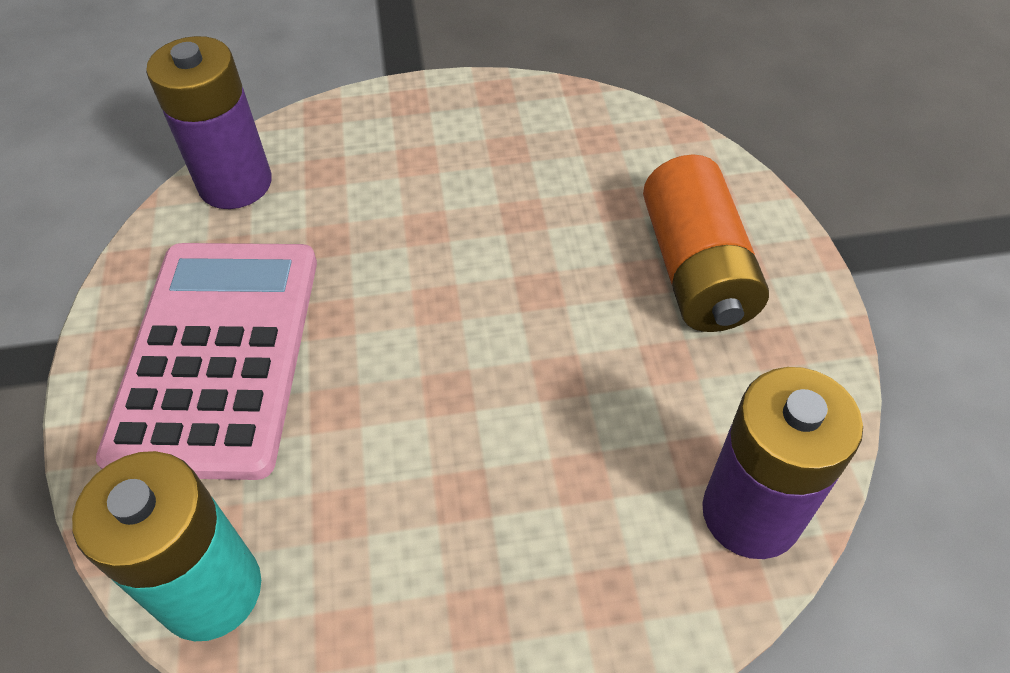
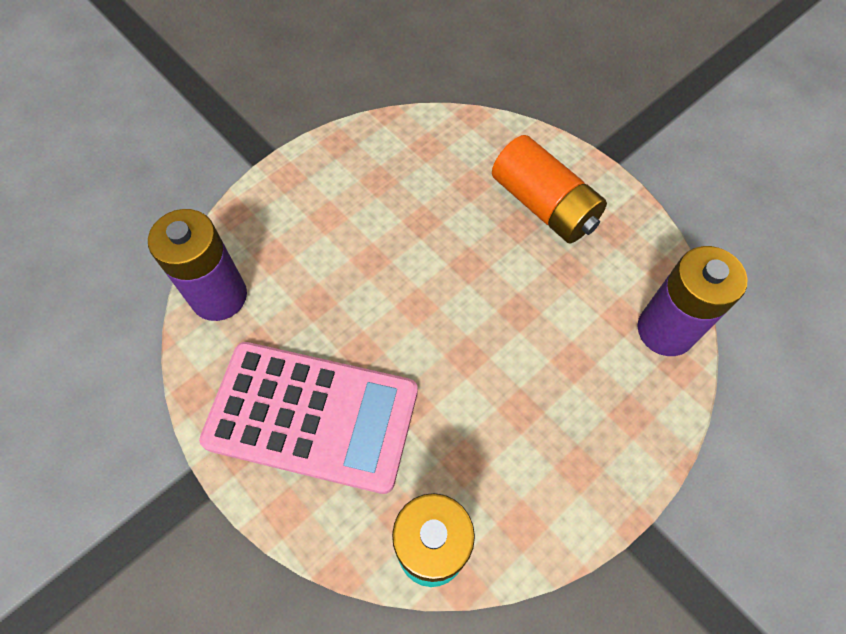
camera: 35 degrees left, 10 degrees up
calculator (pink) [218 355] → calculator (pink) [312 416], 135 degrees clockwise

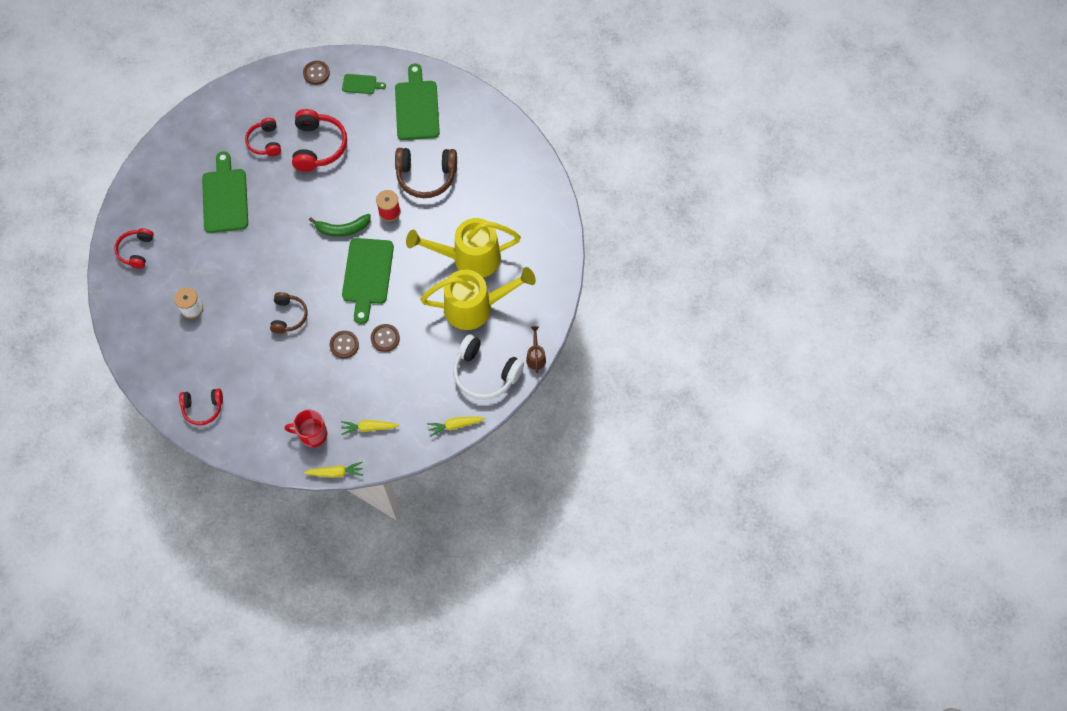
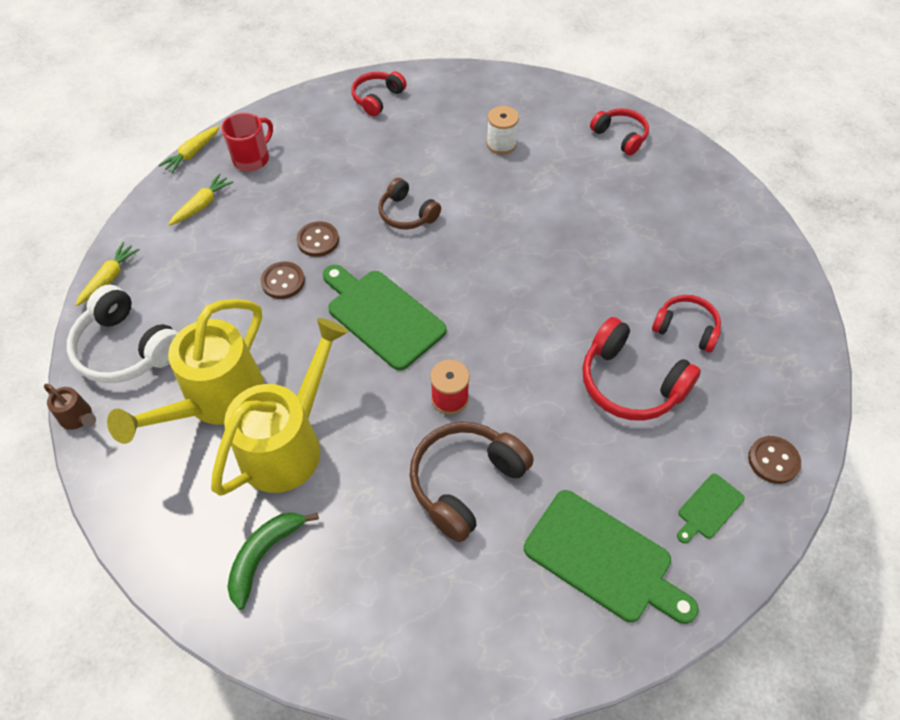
camera: 130 degrees right, 10 degrees down
cutting board (green) [225 197] → -
banana (green) [342 229] → banana (green) [264 555], move
headphones (white) [485 373] → headphones (white) [127 349], 120 degrees counterclockwise

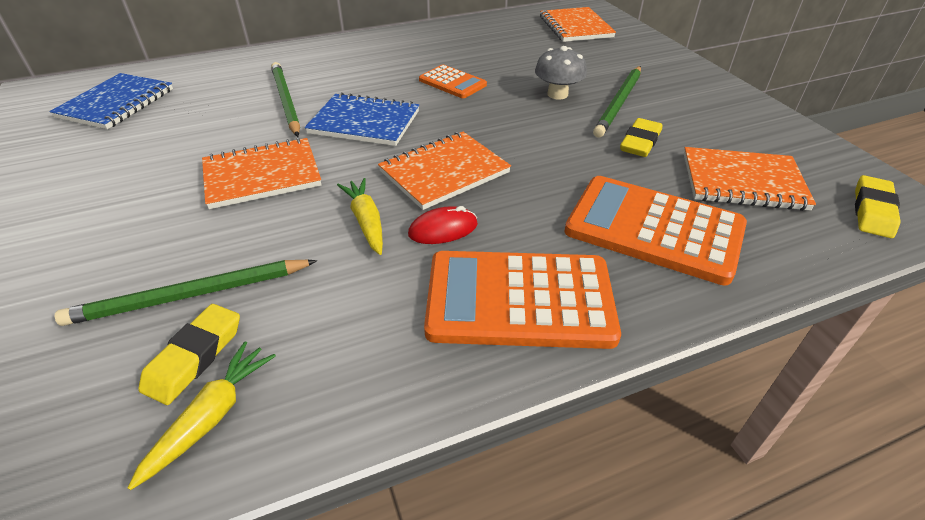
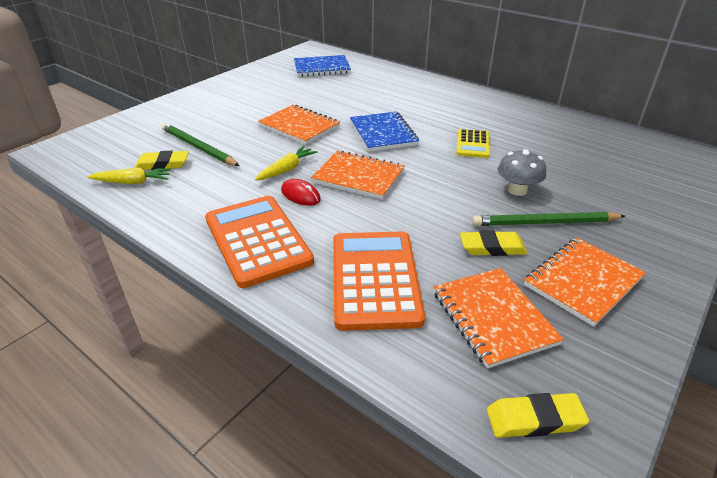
camera: 60 degrees right, 5 degrees down
pencil (green) [286 101] → -
notebook (orange) [575 27] → notebook (orange) [583 282], move
calculator (orange) [452 83] → calculator (yellow) [472 144]

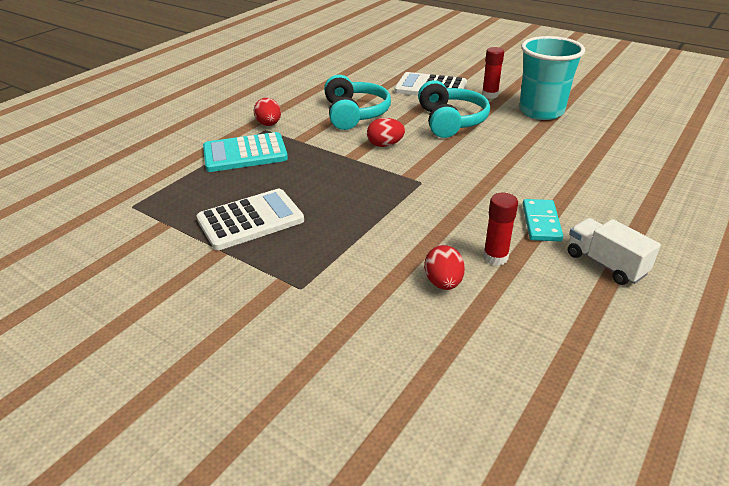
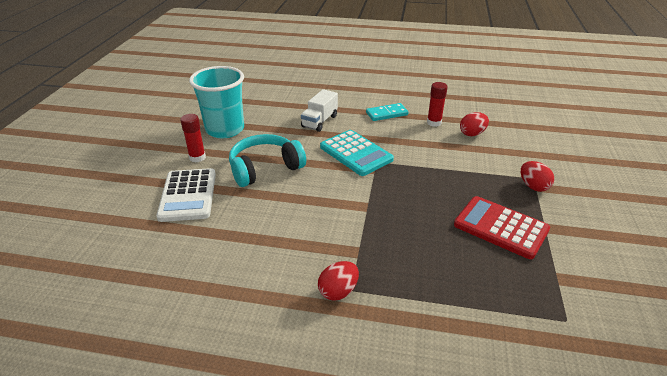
camera: 115 degrees left, 0 degrees up
headphones (turquoise) [354 114] → -
calculator (turquoise) [245 153] → calculator (turquoise) [356 153], move
egg (red) [385 145] → egg (red) [533 186], move
truck (white) [605 264] → truck (white) [319 121], move
calculator (white) [250 220] → calculator (red) [500 227]

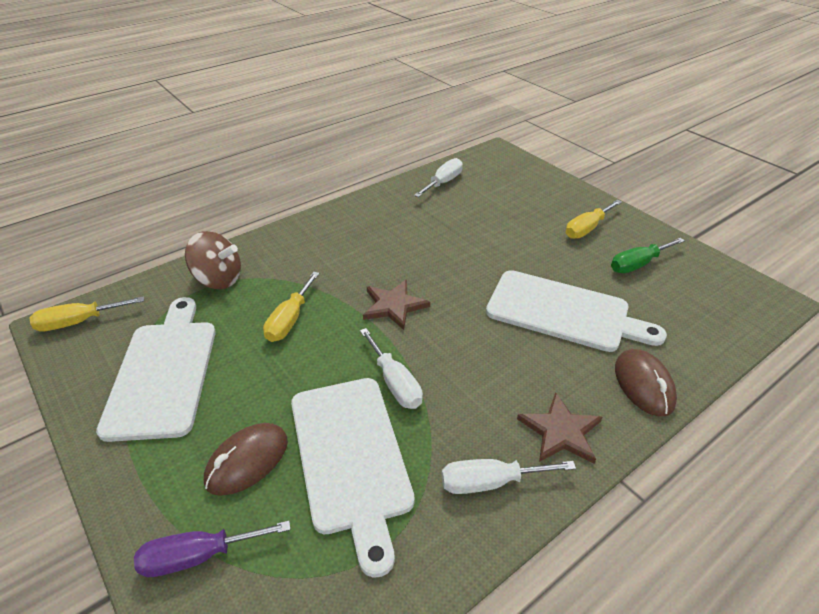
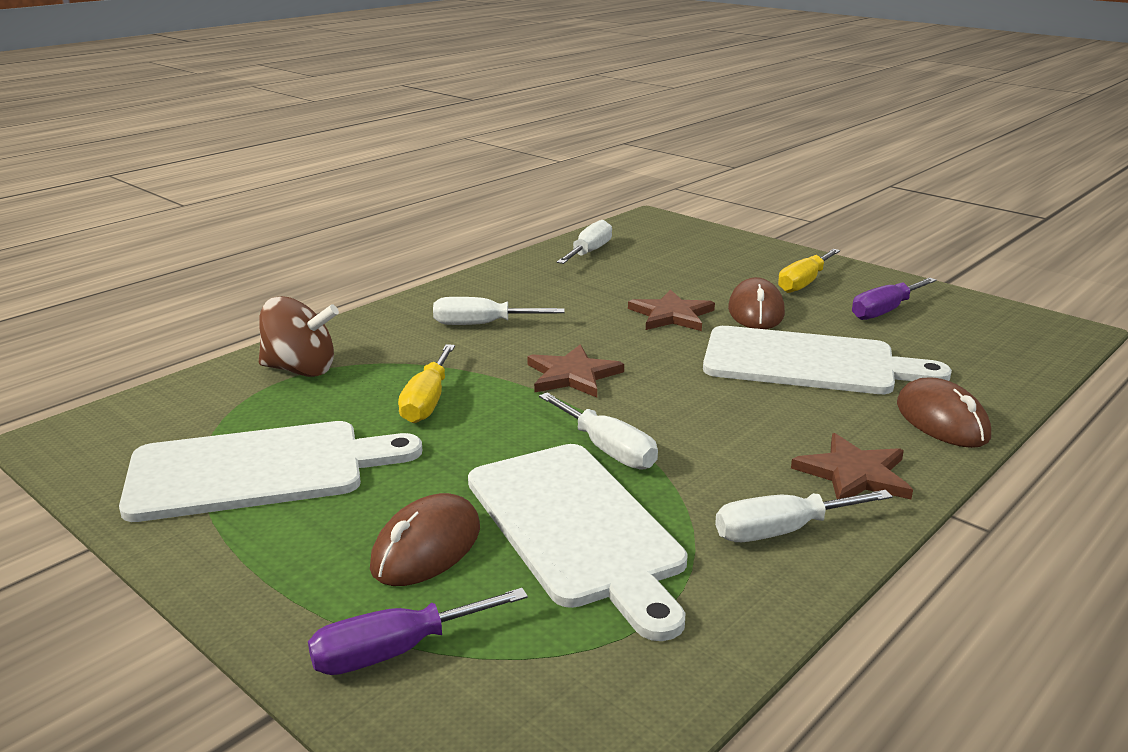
camera: 10 degrees left, 15 degrees down
screwdriver (yellow) [79 322] → -
- → screwdriver (white) [482 324]
- → star (brown) [671 315]
- → mouse (brown) [756 311]
screwdriver (green) [638 264] → screwdriver (purple) [885 311]
cutting board (white) [164 372] → cutting board (white) [258 470], 90 degrees clockwise

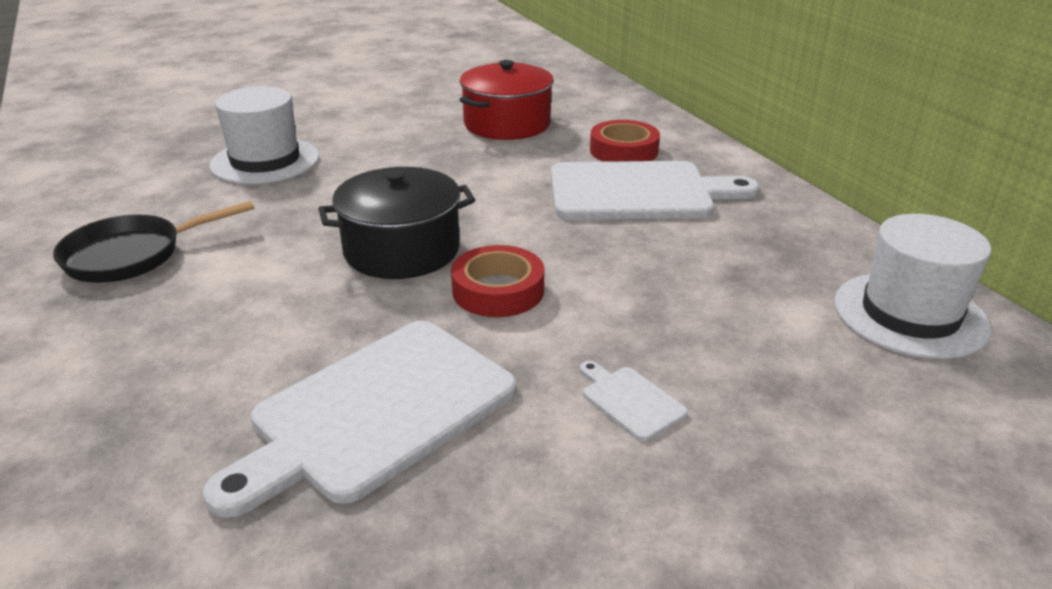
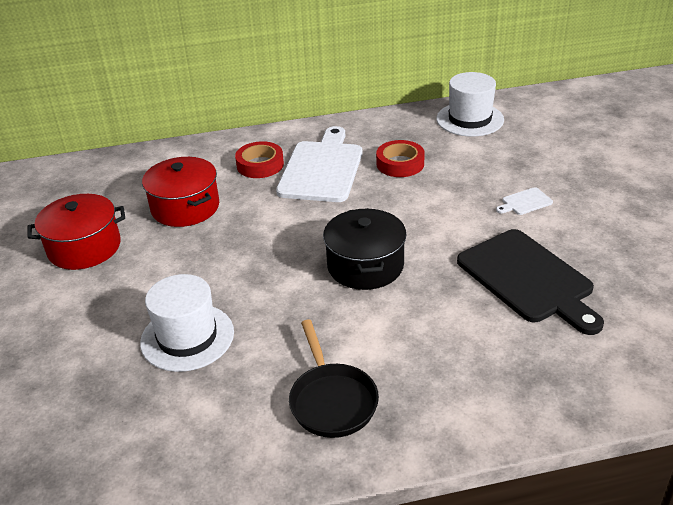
camera: 75 degrees left, 5 degrees up
- → pot (red) [84 247]
tape (red) [498 290] → tape (red) [400 164], move
cutting board (white) [376 411] → cutting board (black) [528 279]

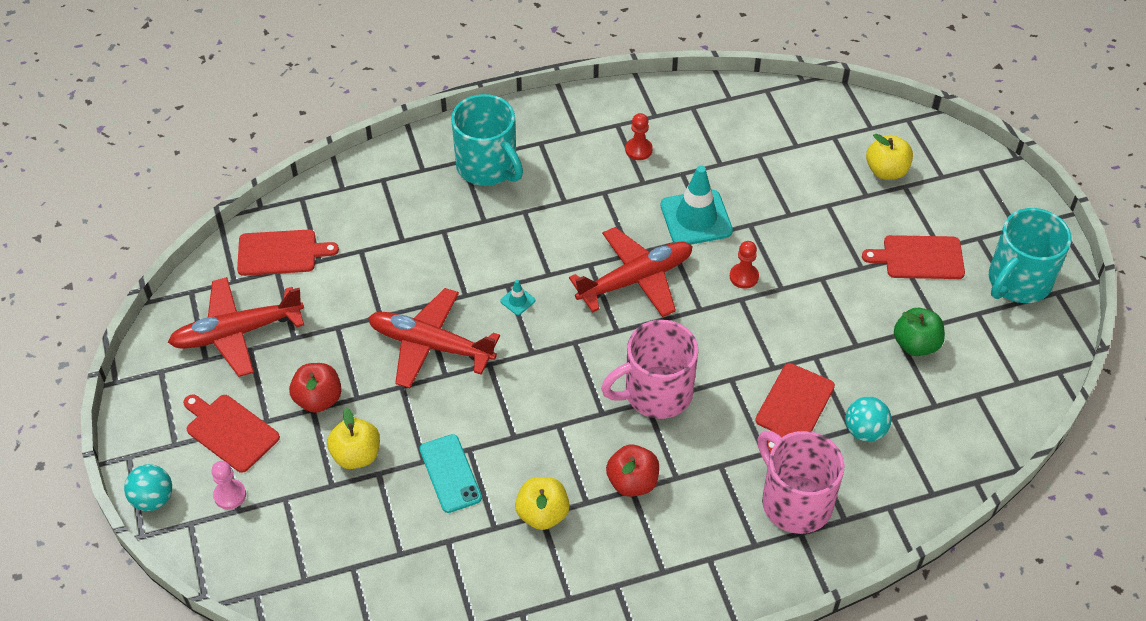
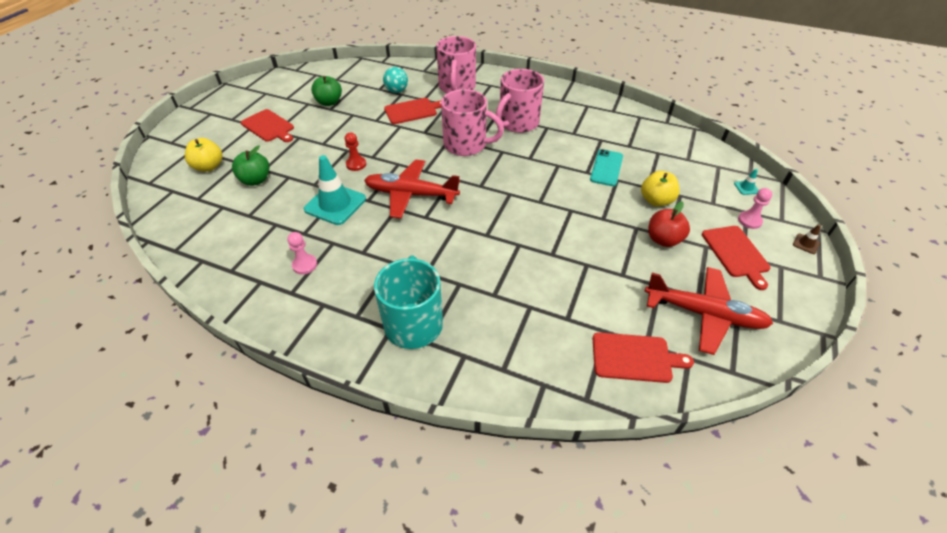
camera: 140 degrees left, 5 degrees down
plane (red) [431 345] → -
apple (yellow) [542 514] → -
mug (turquoise) [1018 281] → -
- → apple (green) [256 180]
traffic cone (turquoise) [517 301] → traffic cone (turquoise) [746 188], move
ball (turquoise) [153 499] → traffic cone (brown) [806 244]
apple (red) [632 482] → mug (pink) [517 123]
pawn (red) [638 150] → pawn (pink) [305 265]
cutting board (red) [281 253] → cutting board (red) [635 357], 150 degrees clockwise

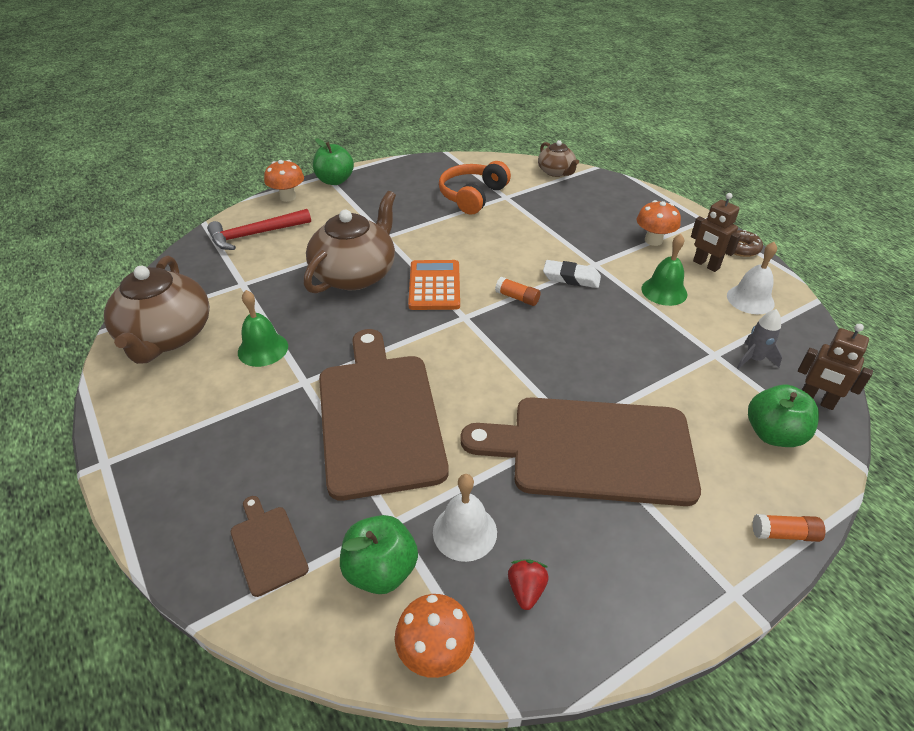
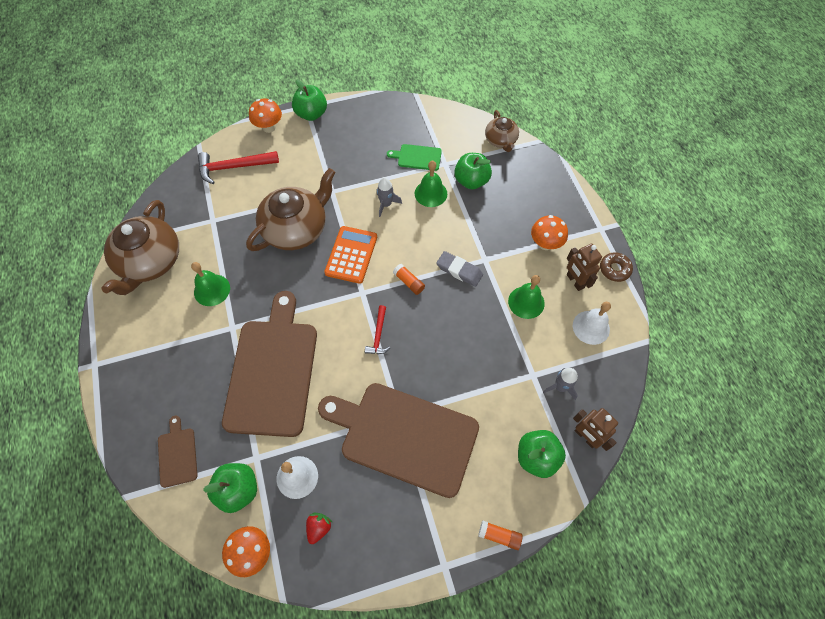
camera: 15 degrees right, 20 degrees up
- → hammer (red) [378 335]
- → rocket (grey) [386 204]
- → bell (green) [431 193]
- → apple (green) [471 181]
headphones (orange) [472 196] → cutting board (green) [417 157]
eraser (white) [571 278] → eraser (grey) [459 271]

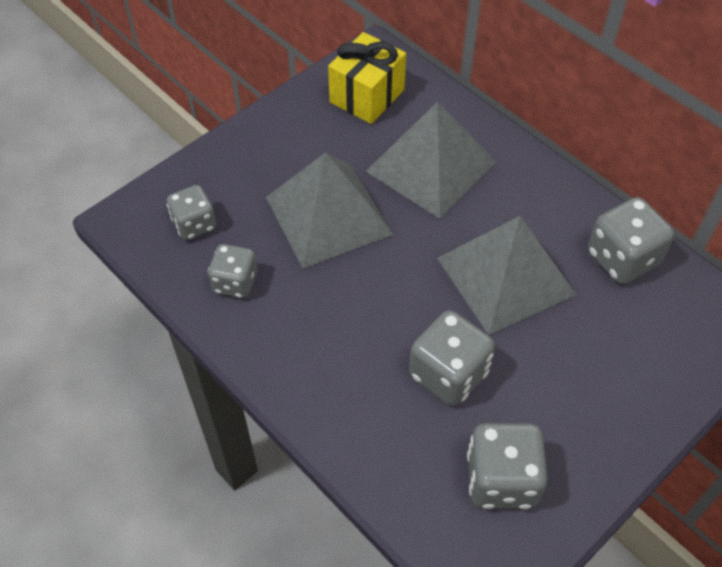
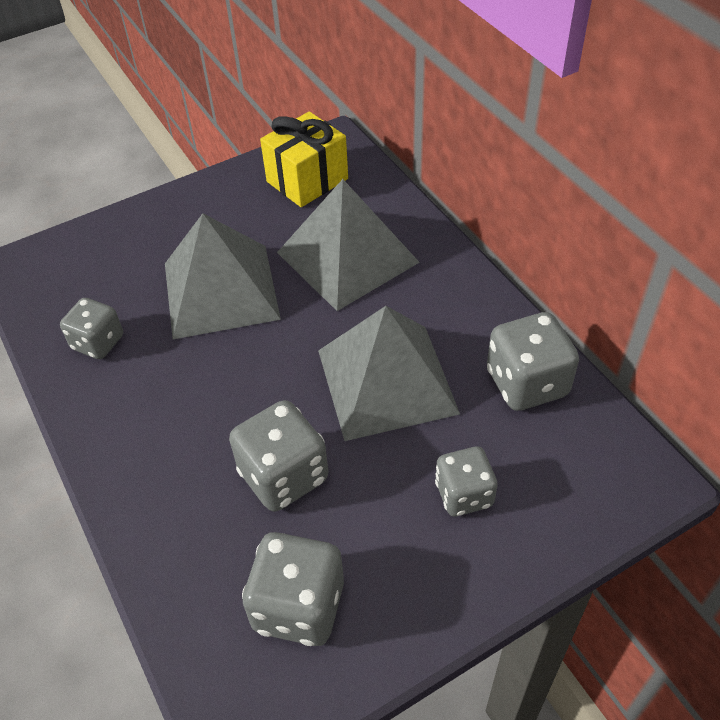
camera: 15 degrees right, 5 degrees down
dice (grey) [194 224] → dice (grey) [464 494], move

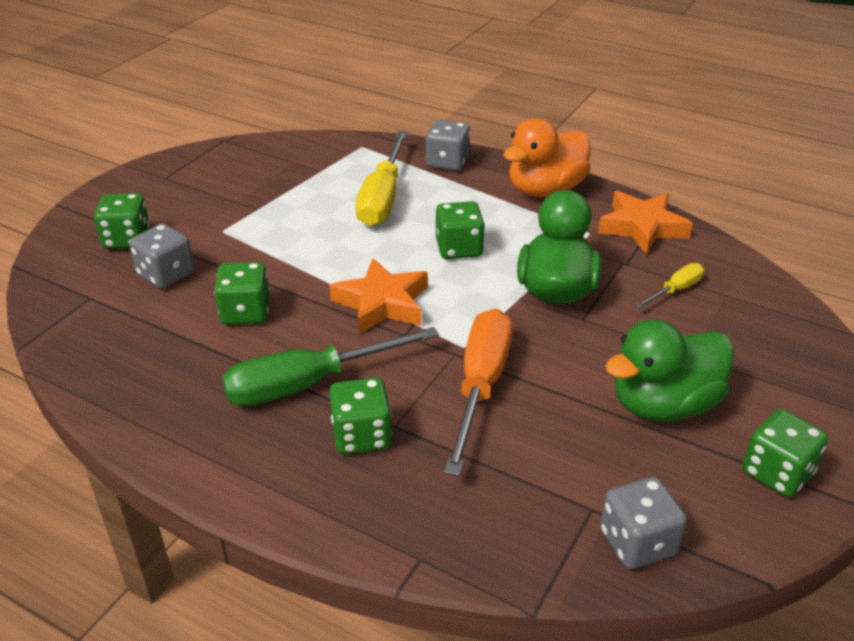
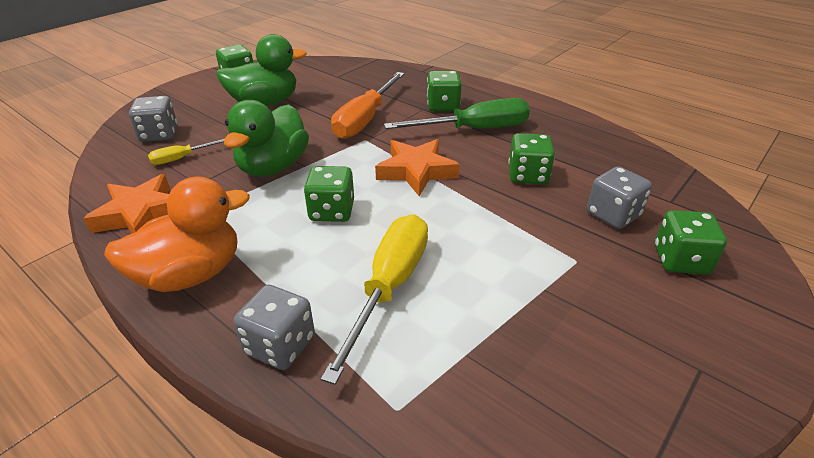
camera: 170 degrees left, 0 degrees up
dice (grey) [637 542] → dice (grey) [159 134], move

